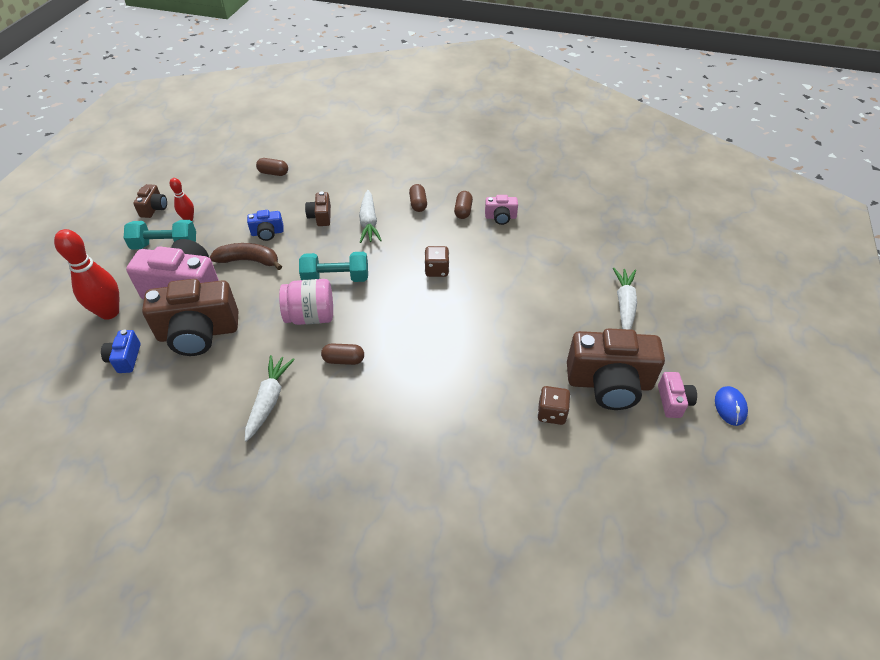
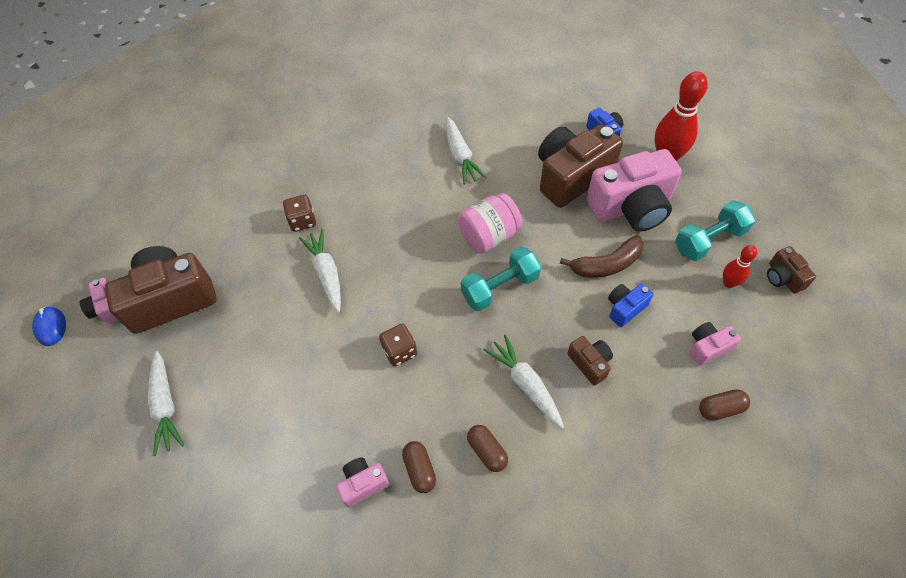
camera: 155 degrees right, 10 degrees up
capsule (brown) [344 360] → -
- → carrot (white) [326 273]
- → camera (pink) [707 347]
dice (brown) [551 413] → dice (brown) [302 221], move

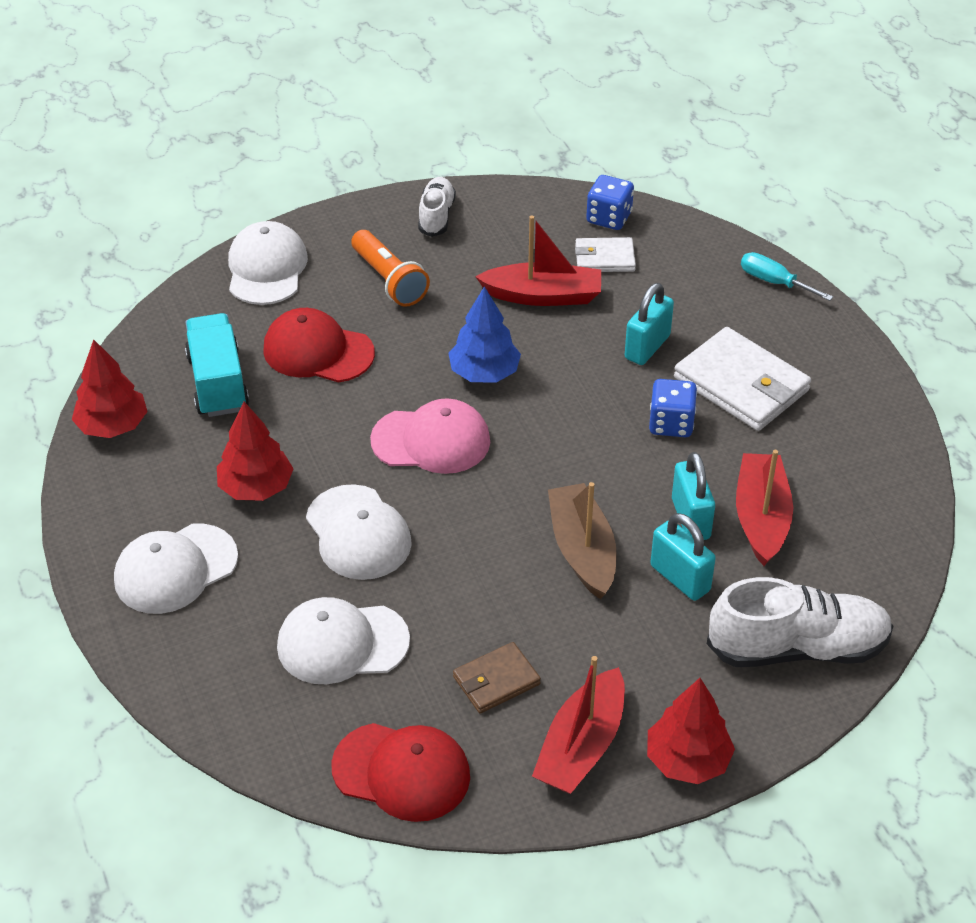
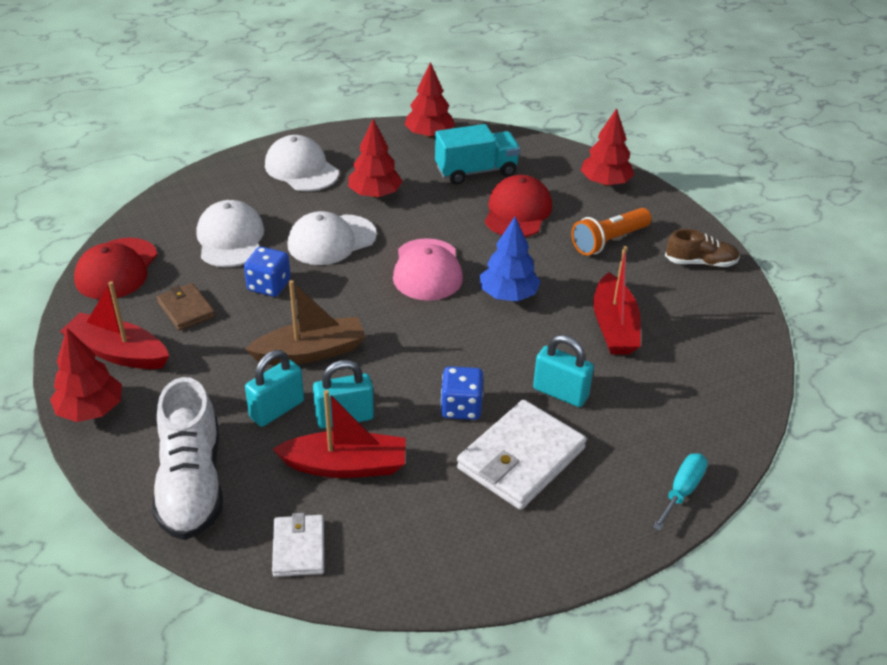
camera: 85 degrees right, 5 degrees down
wallet (white) [604 258] → wallet (white) [299 548], move
dice (blue) [609 218] → dice (blue) [269 285], move
cap (white) [266 268] → tree (red) [605 183]
shoe (white) [436 216] → shoe (brown) [700 262]

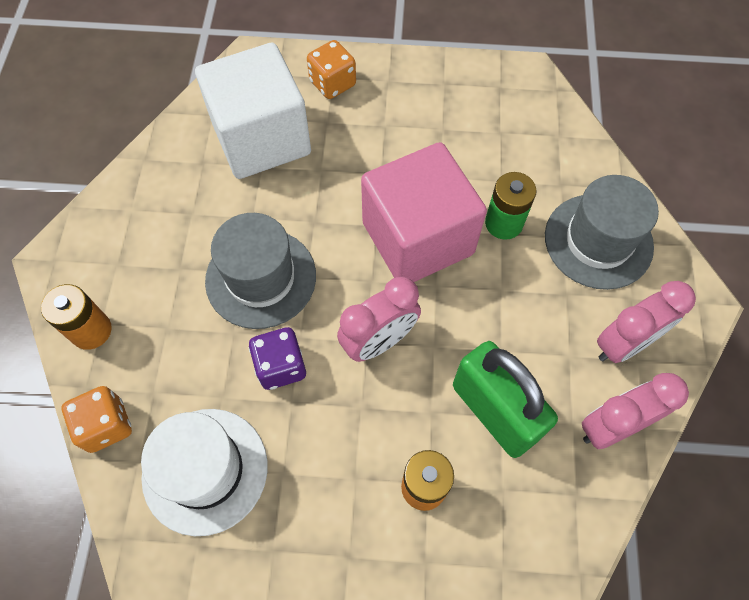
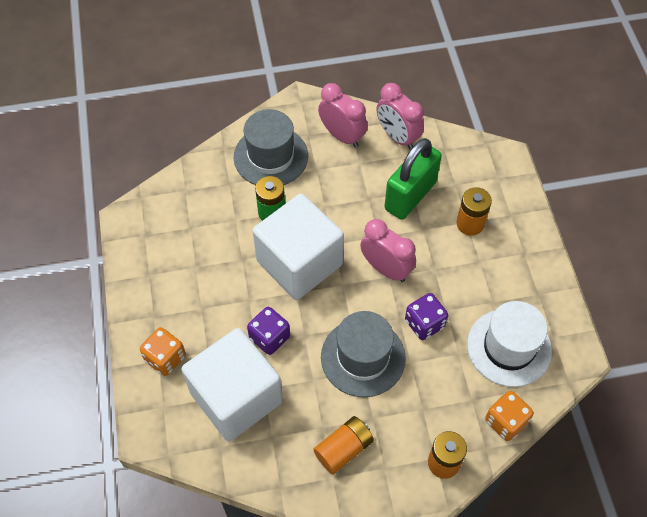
camera: 105 degrees left, 5 degrees down
- → dice (purple) [269 337]
- → battery (orange) [343 449]
cube (pink) [418 238] → cube (white) [299 263]

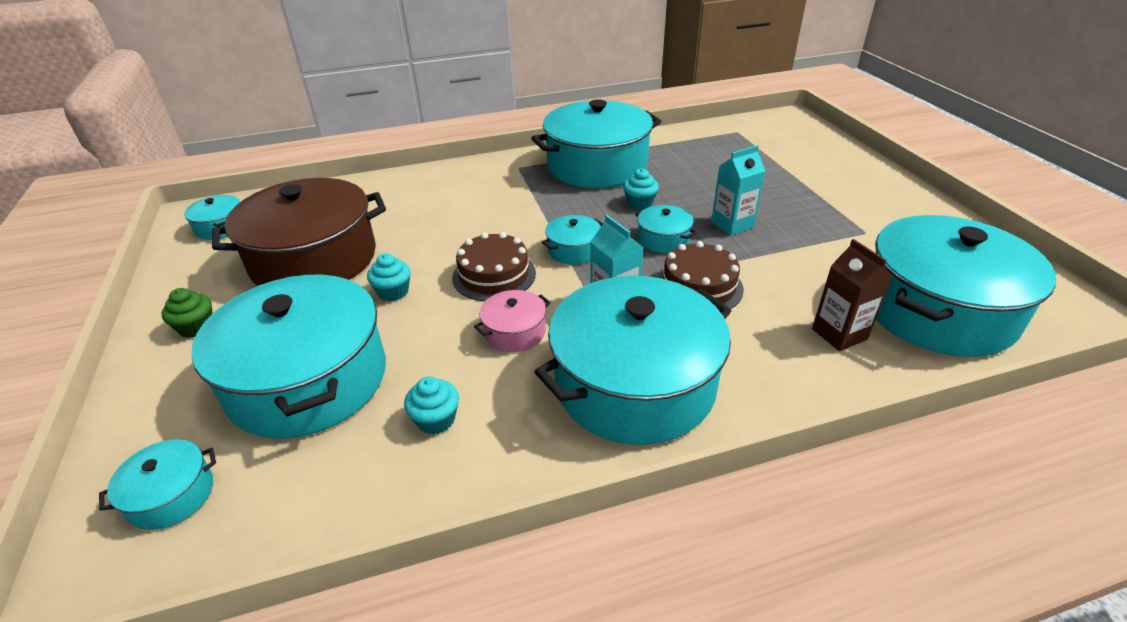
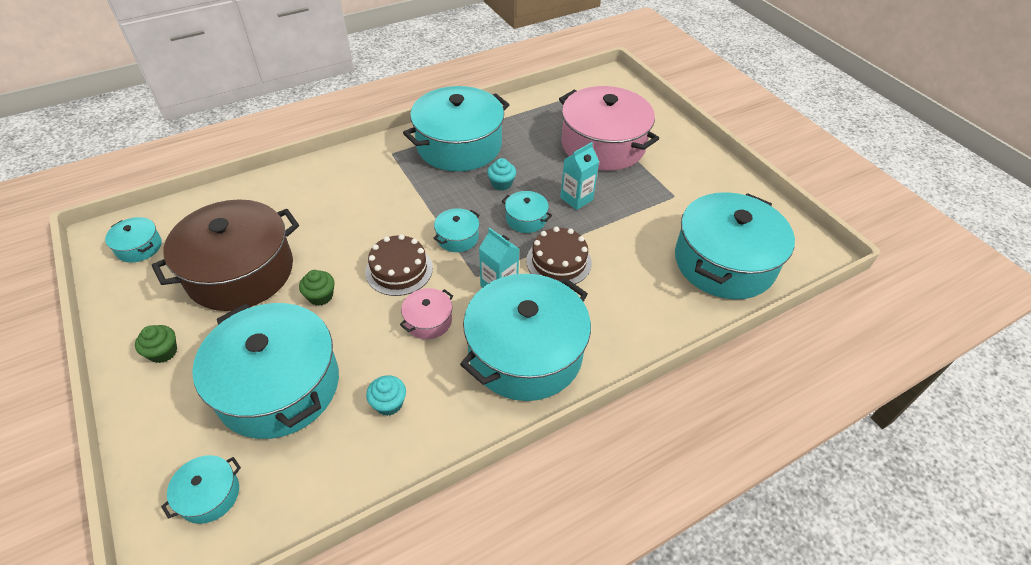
camera: 15 degrees left, 10 degrees up
carton (brown) [839 334] → -
- → pot (pink) [603 145]
cupcake (turquoise) [393 292] → cupcake (green) [320 296]

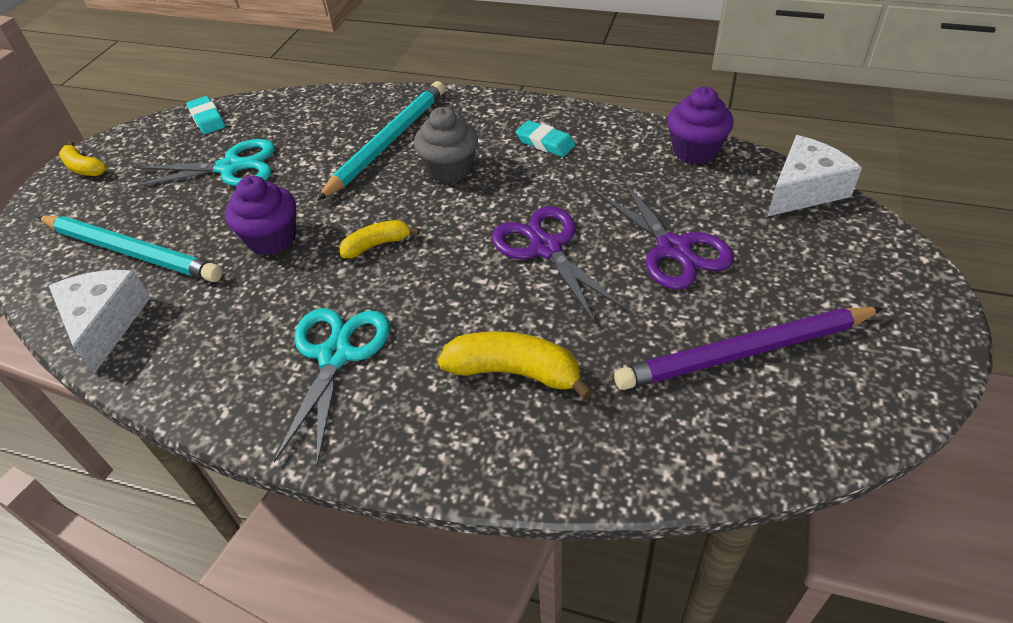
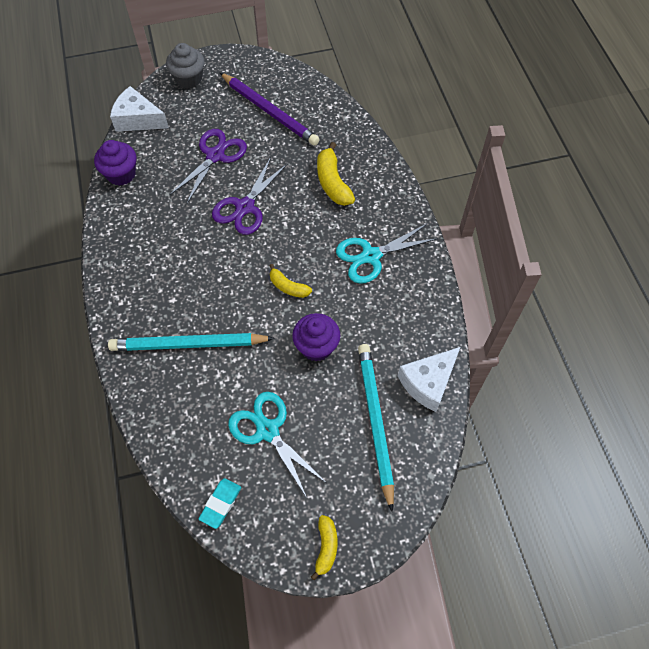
camera: 125 degrees left, 15 degrees up
eraser (turquoise) [545 143] → -
cupcake (grey) [450 169] → cupcake (grey) [189 79], move

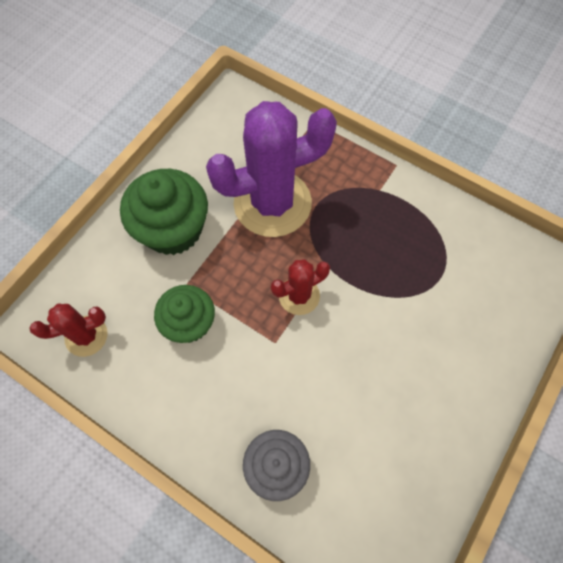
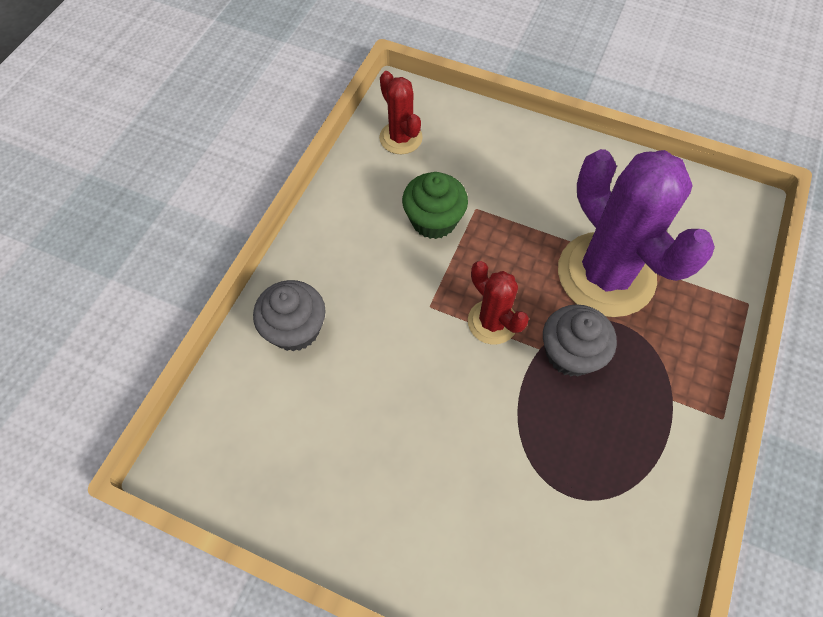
camera: 80 degrees right, 5 degrees down
cupcake (green) [173 229] → -
- → cupcake (grey) [570 353]

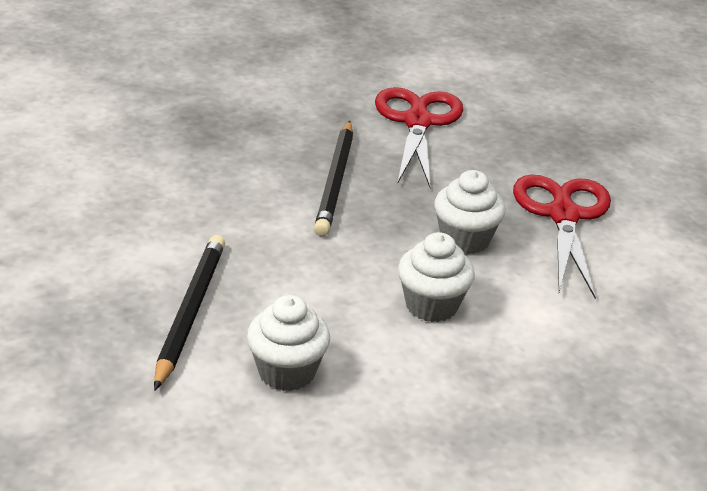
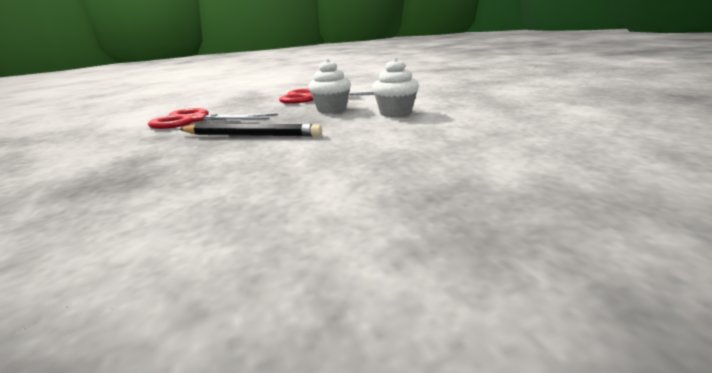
camera: 80 degrees left, 10 degrees down
pencil (black) [190 312] → -
cupcake (white) [287 372] → -

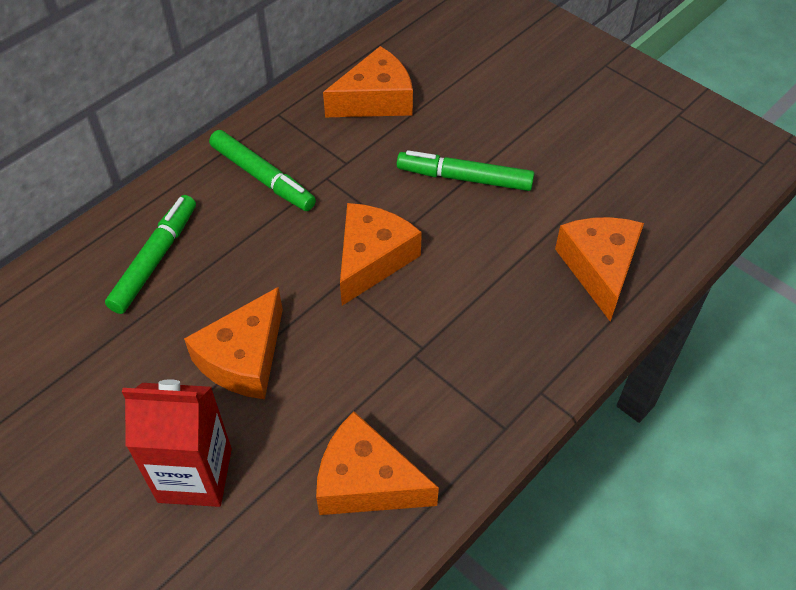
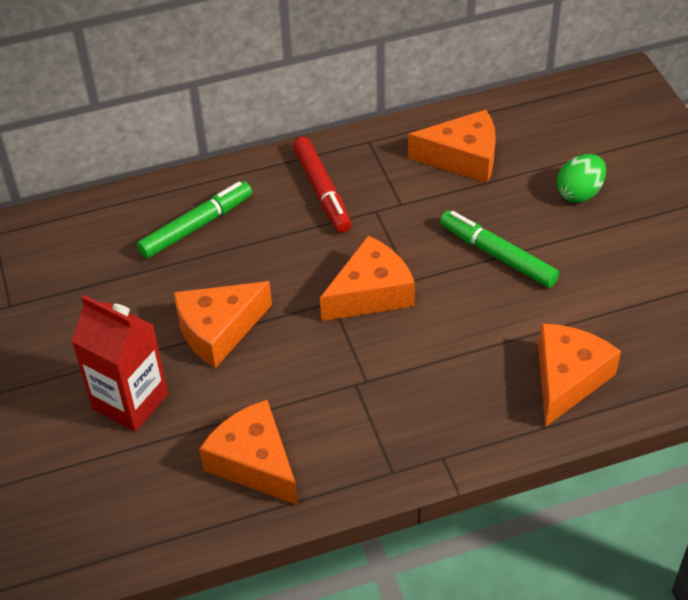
camera: 30 degrees right, 5 degrees down
- → egg (green) [579 193]
marker (green) [262 177] → marker (red) [322 191]

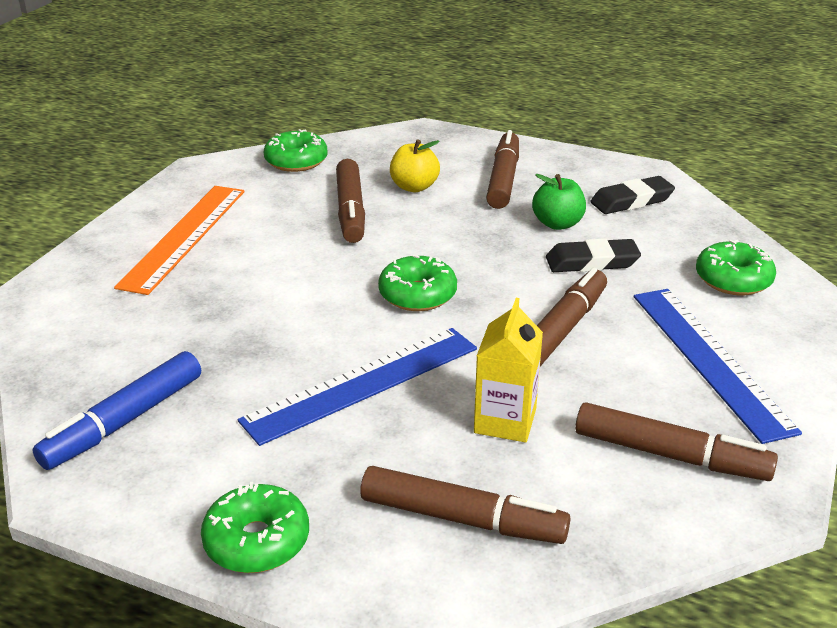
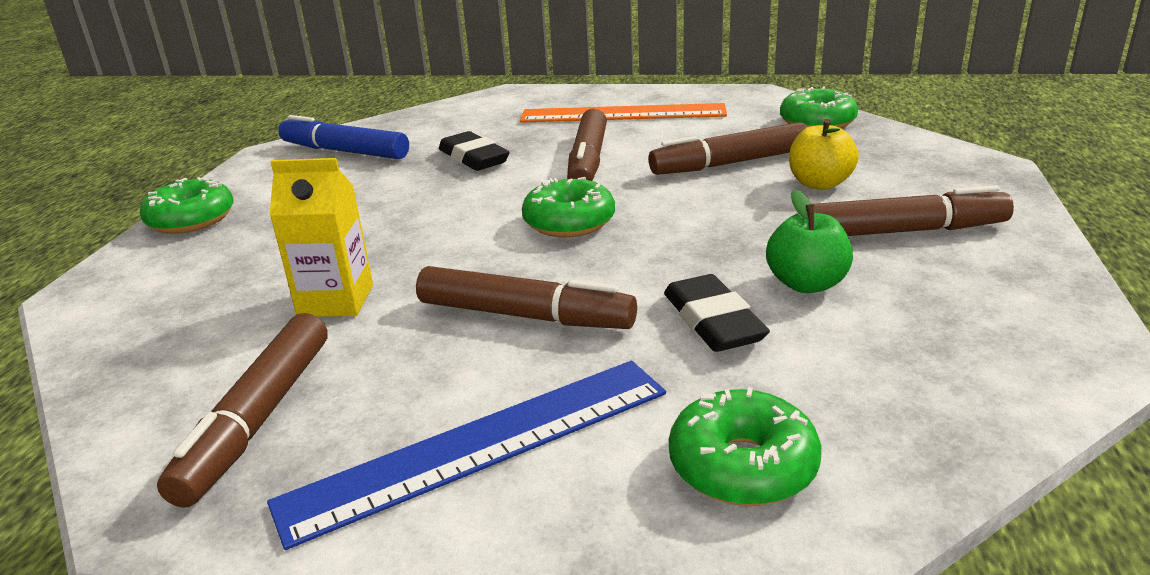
camera: 80 degrees right, 5 degrees down
ruler (blue) [363 384] → -
marker (brown) [462 519] → marker (brown) [588 161], move
eraser (black) [631 201] → eraser (black) [474 158], move

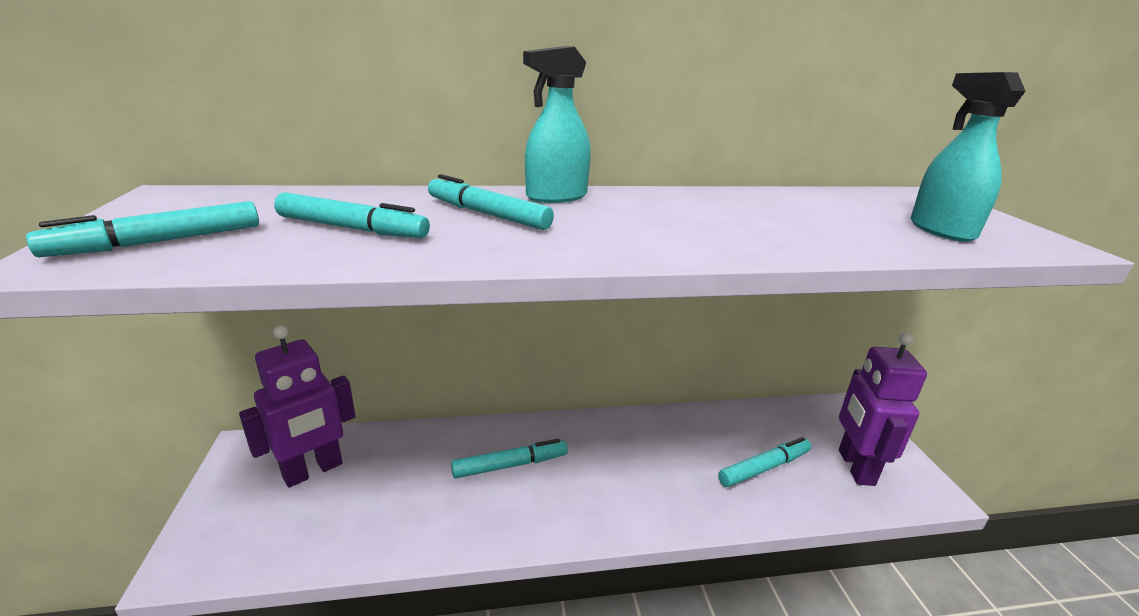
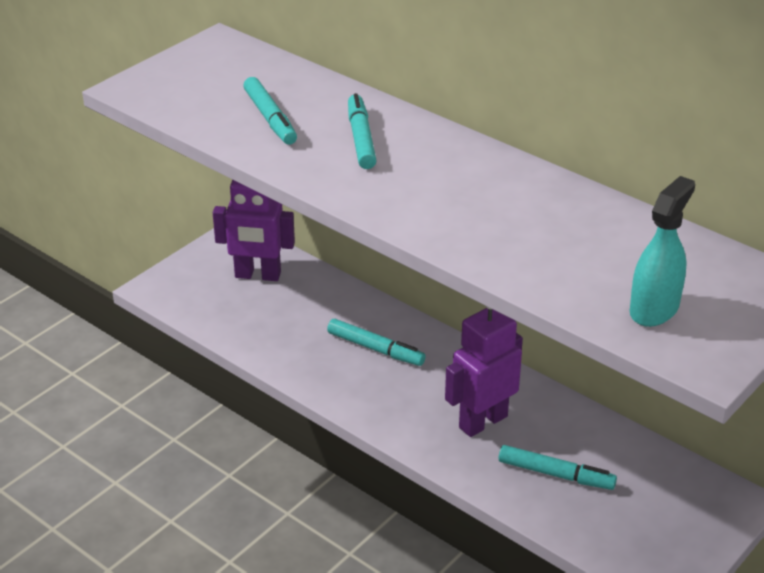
camera: 50 degrees right, 10 degrees up
marker (turquoise) [159 242] → -
spray bottle (turquoise) [556 196] → -
robot (purple) [855 467] → robot (purple) [482 421], move

